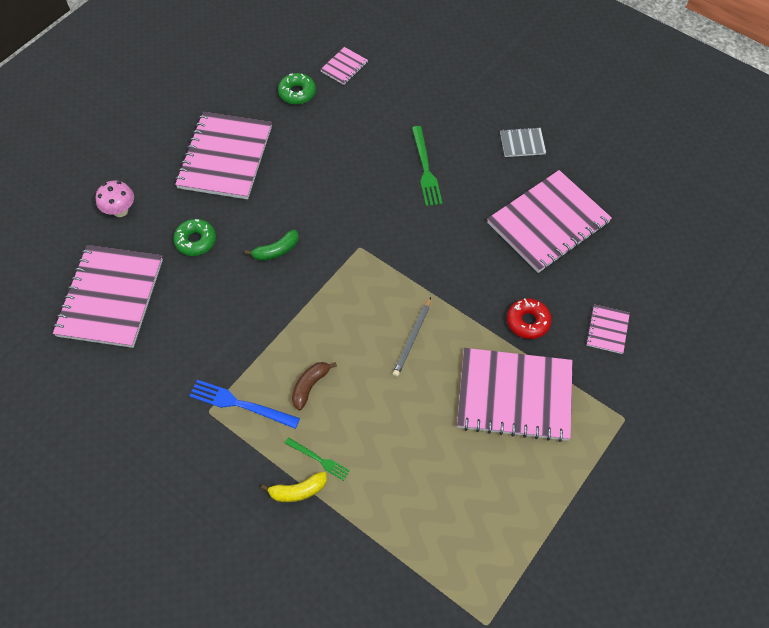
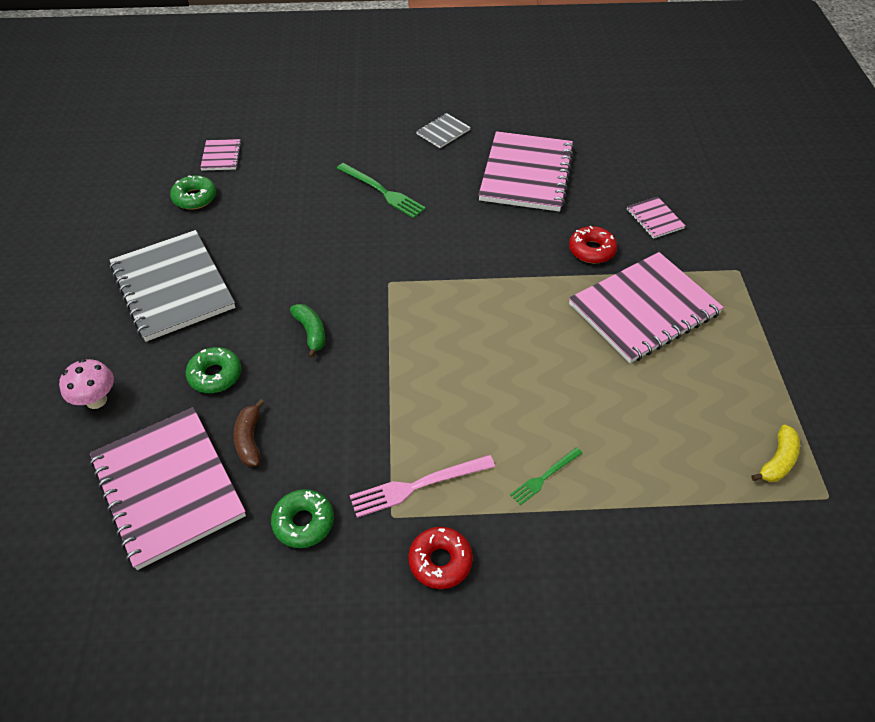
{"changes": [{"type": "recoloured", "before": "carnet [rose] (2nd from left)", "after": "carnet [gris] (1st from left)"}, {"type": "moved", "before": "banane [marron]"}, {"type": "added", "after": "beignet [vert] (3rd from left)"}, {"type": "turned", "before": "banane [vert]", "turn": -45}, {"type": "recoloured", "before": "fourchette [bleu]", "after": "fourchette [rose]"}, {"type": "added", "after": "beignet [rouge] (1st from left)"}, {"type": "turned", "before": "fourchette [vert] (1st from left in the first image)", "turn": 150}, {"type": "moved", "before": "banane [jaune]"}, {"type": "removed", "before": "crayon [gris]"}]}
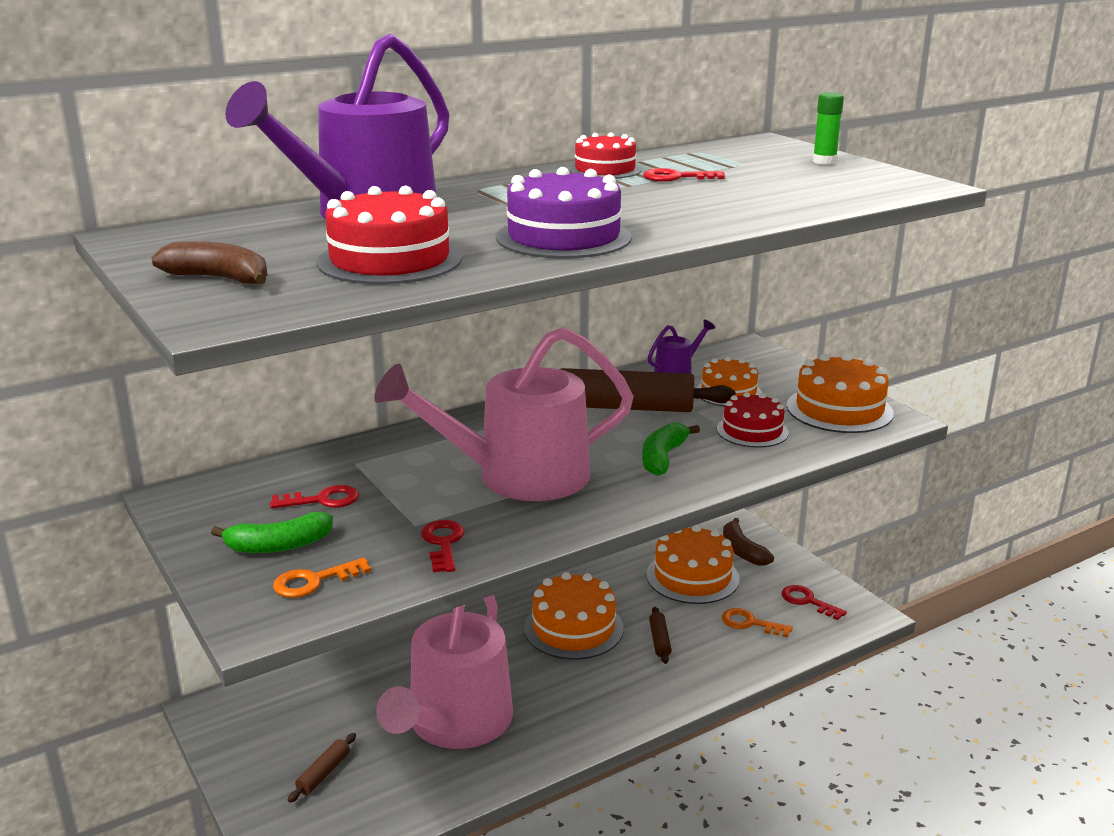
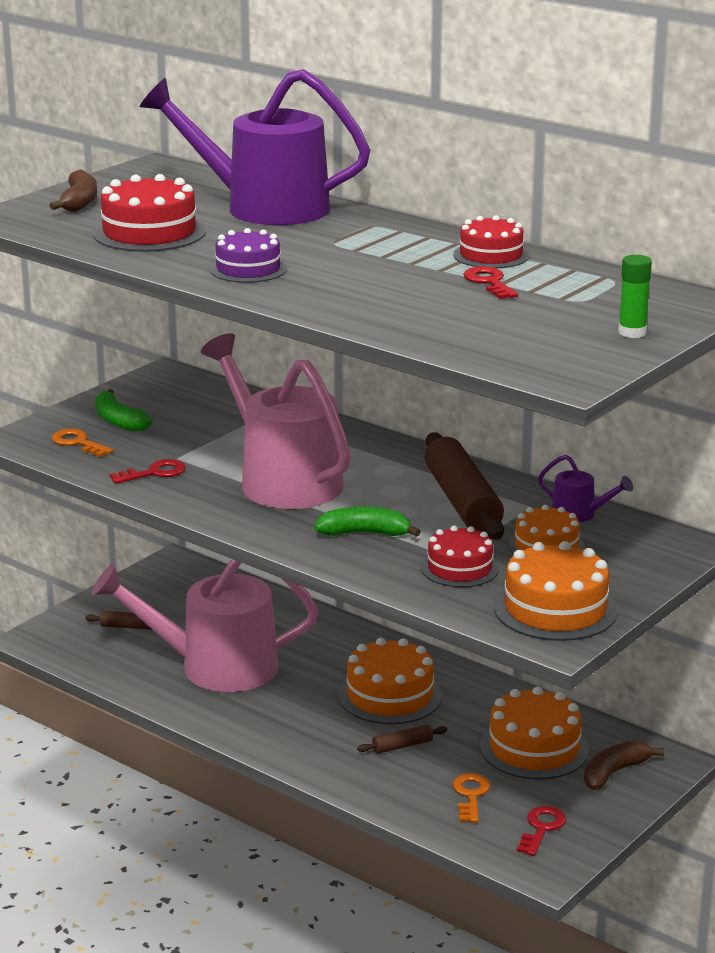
{"changes": [{"type": "resized", "before": "gâteau [violet]", "scale": 0.66}, {"type": "removed", "before": "clé [rouge] (1st from left)"}]}
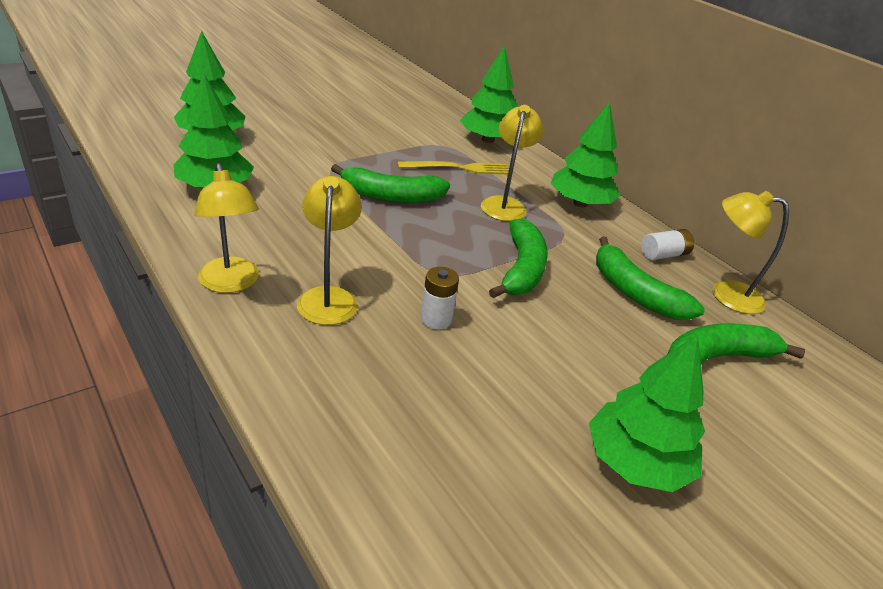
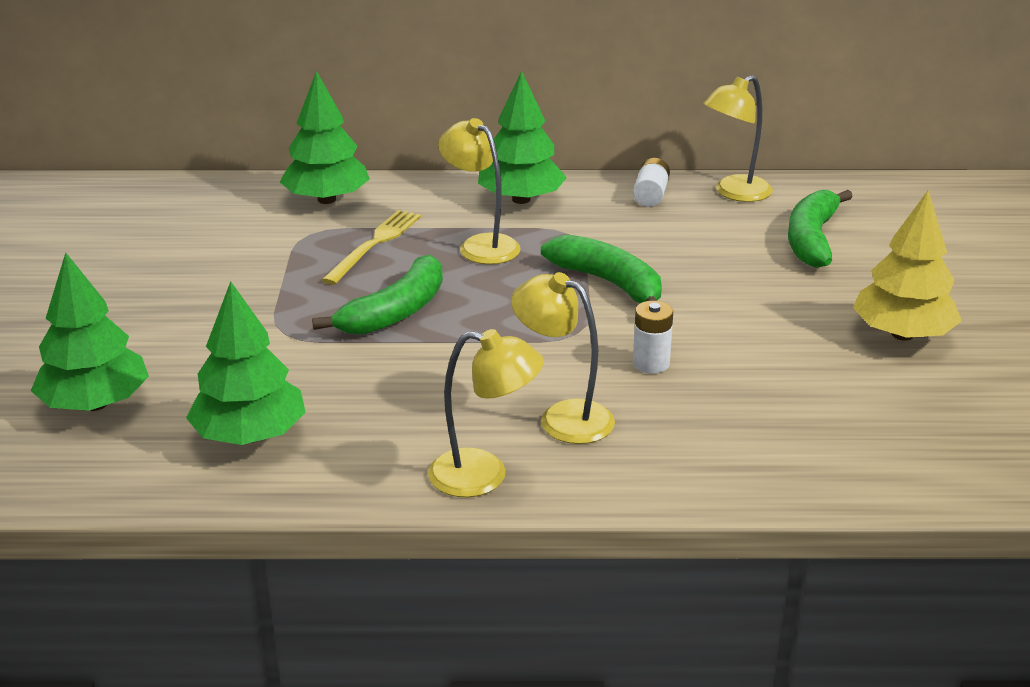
{"changes": [{"type": "recoloured", "before": "arbre [vert] (5th from left)", "after": "arbre [jaune]"}, {"type": "removed", "before": "banane [vert] (3rd from left)"}]}
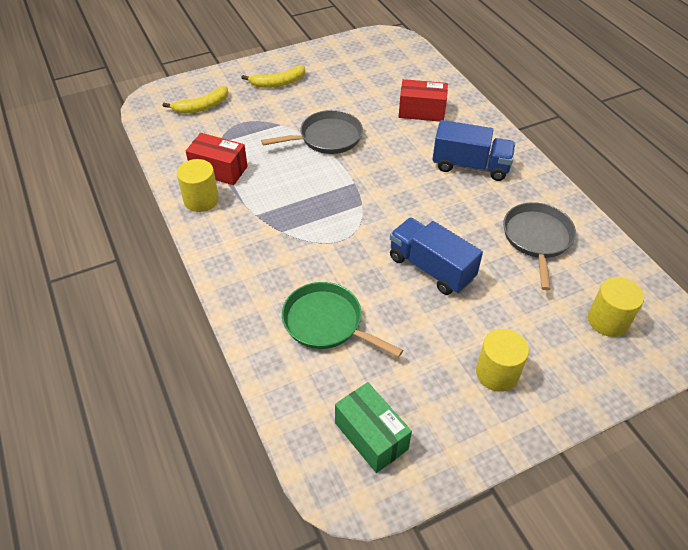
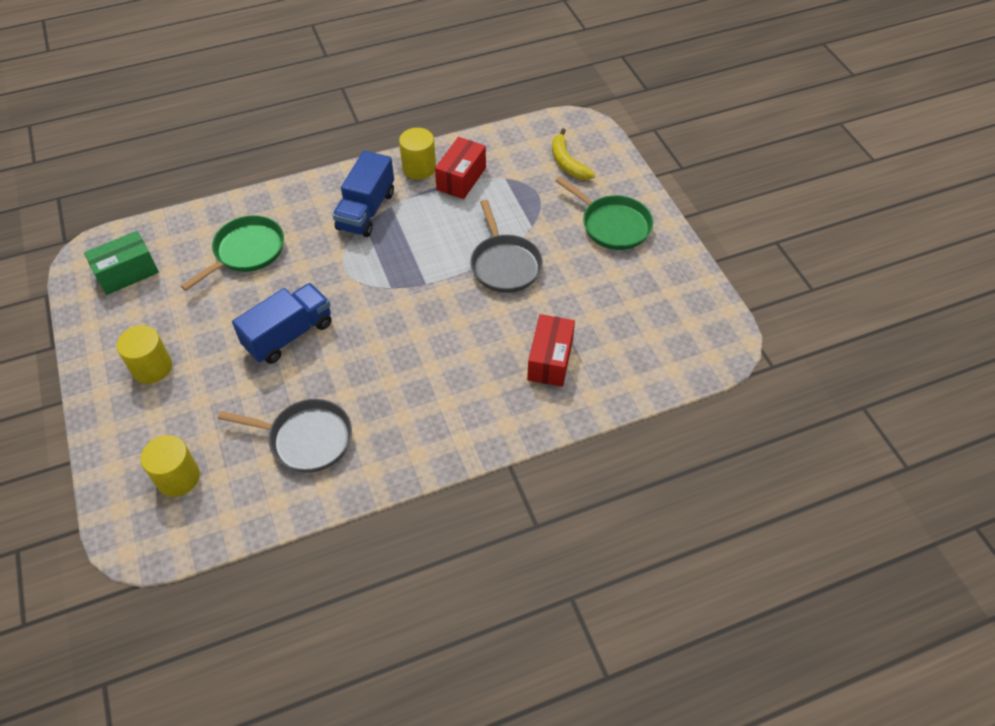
{"changes": [{"type": "moved", "before": "camion [bleu] (2nd from left)"}, {"type": "replaced", "before": "banane [jaune] (2nd from left)", "after": "poêle [vert] (2nd from left)"}]}
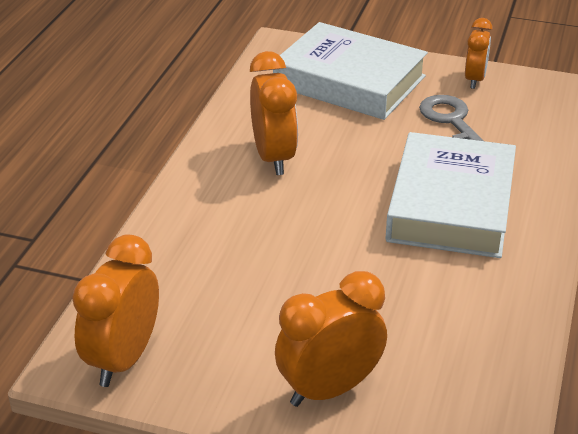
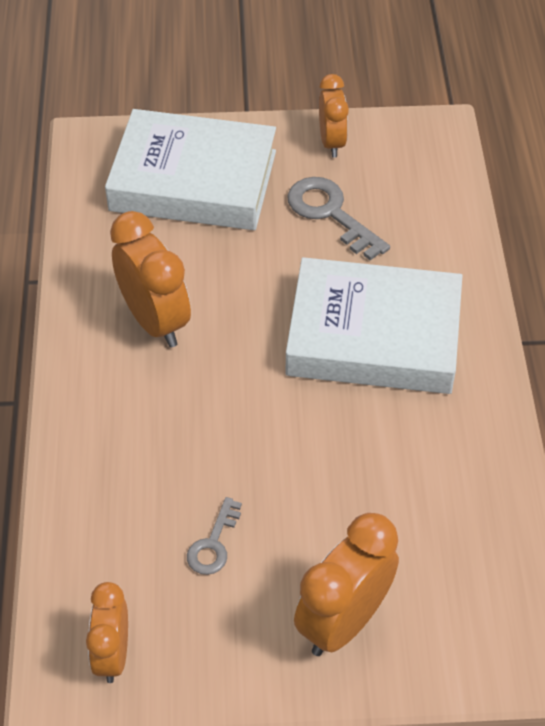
{"changes": [{"type": "resized", "before": "réveil [orange] (1st from left)", "scale": 0.64}, {"type": "added", "after": "clé [gris] (1st from left)"}, {"type": "turned", "before": "livre [blanc] (2nd from left)", "turn": -75}]}
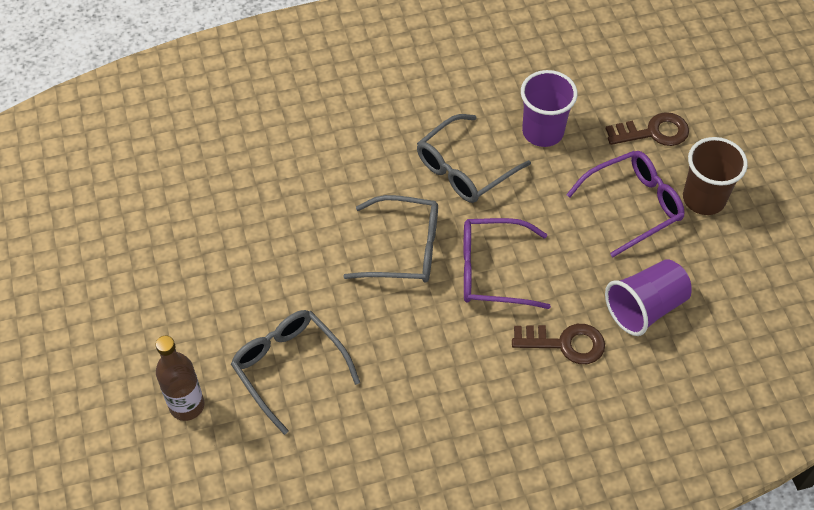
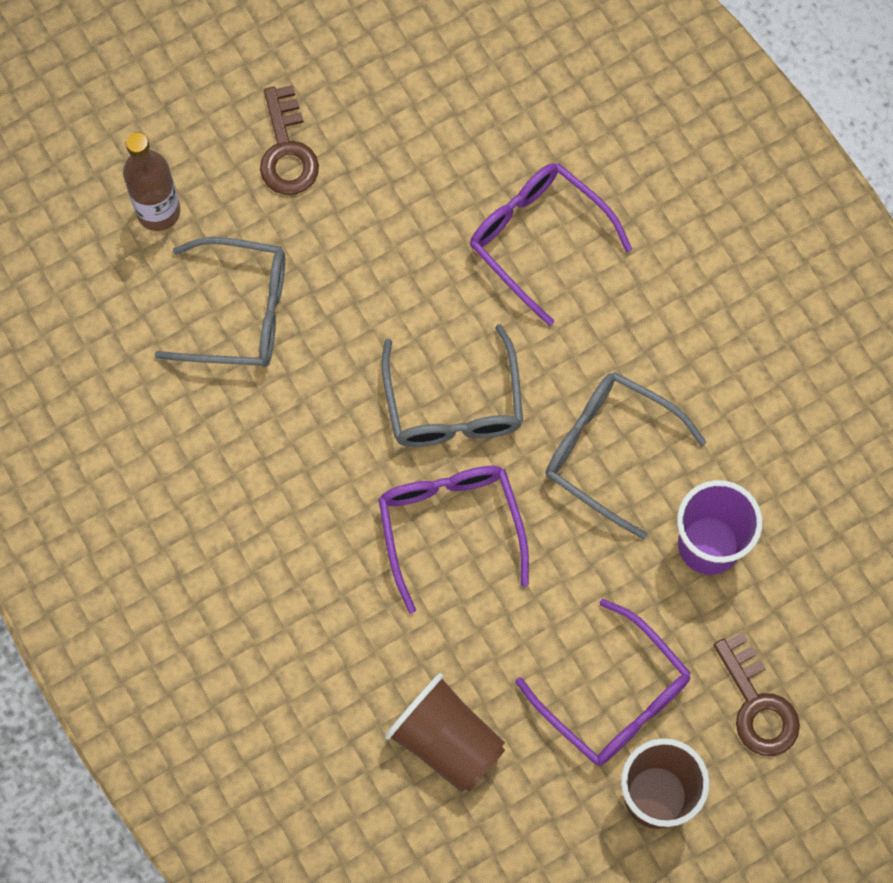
{"changes": [{"type": "turned", "before": "lunettes [gris] (1st from left)", "turn": 60}, {"type": "moved", "before": "clé [marron] (1st from left)"}, {"type": "recoloured", "before": "gobelet [violet] (2nd from left)", "after": "gobelet [marron] (1st from left)"}, {"type": "added", "after": "lunettes [violet] (2nd from left)"}]}
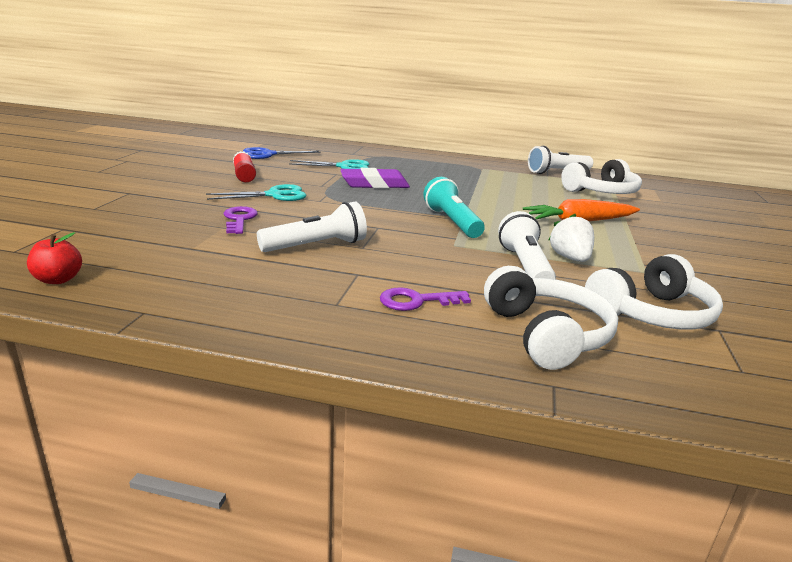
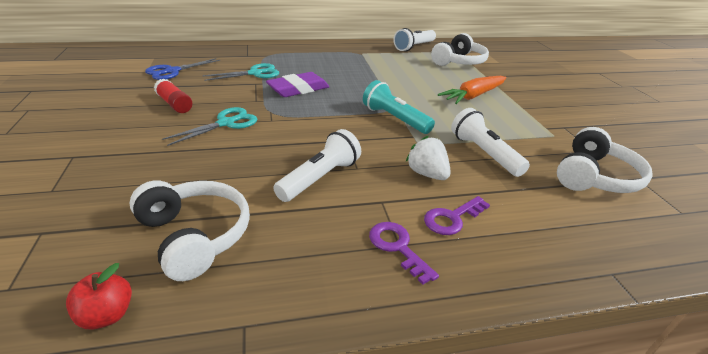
{"changes": [{"type": "moved", "before": "casque audio [blanc] (1st from left)"}, {"type": "moved", "before": "clé [violet] (1st from left)"}, {"type": "moved", "before": "fraise [blanc]"}]}
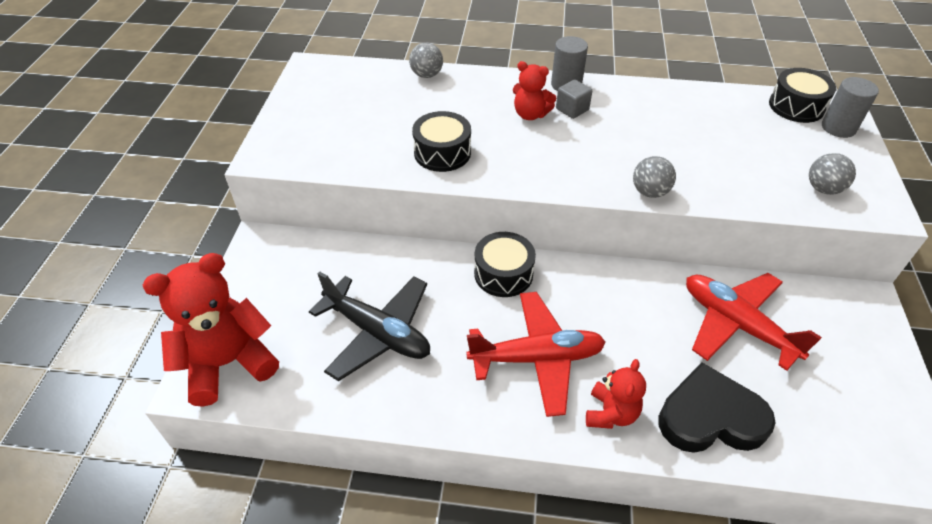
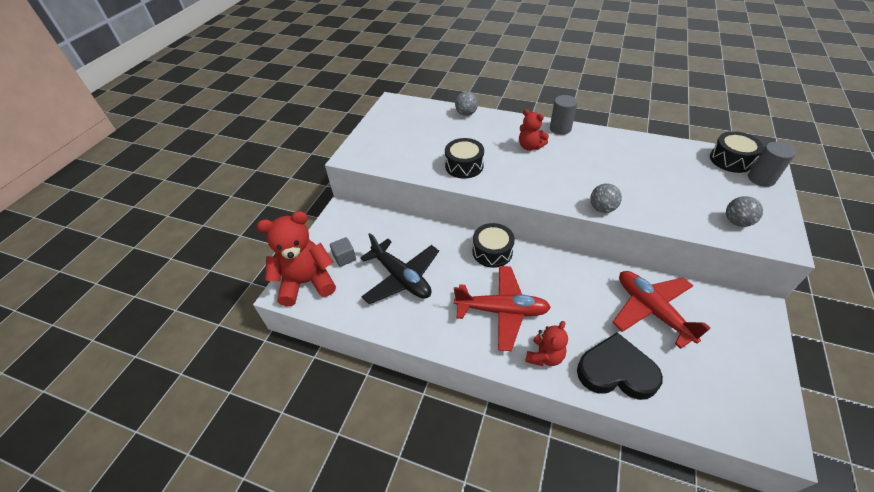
{"changes": [{"type": "moved", "before": "cube [gris]"}]}
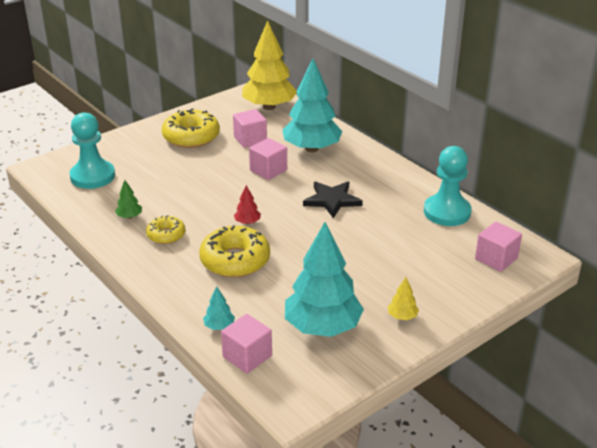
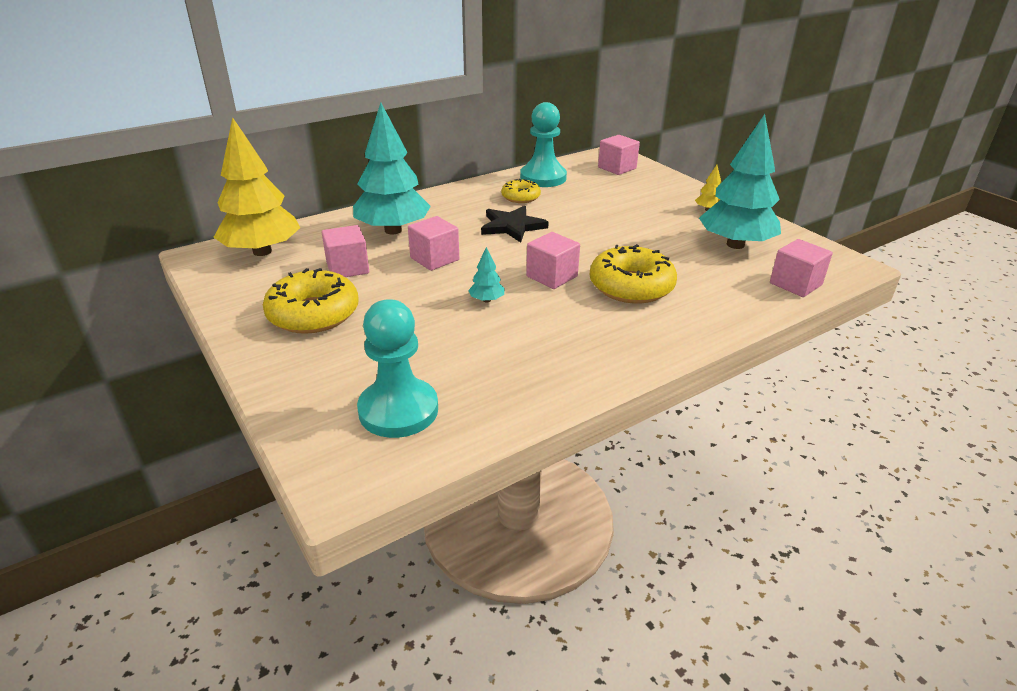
{"changes": [{"type": "moved", "before": "arbre [turquoise] (1st from left in the first image)", "after": "arbre [turquoise] (2nd from left)"}, {"type": "moved", "before": "beignet [jaune] (1st from left in the first image)", "after": "beignet [jaune] (2nd from left)"}, {"type": "replaced", "before": "arbre [rouge]", "after": "cube [rose] (3rd from left)"}, {"type": "removed", "before": "arbre [vert]"}]}
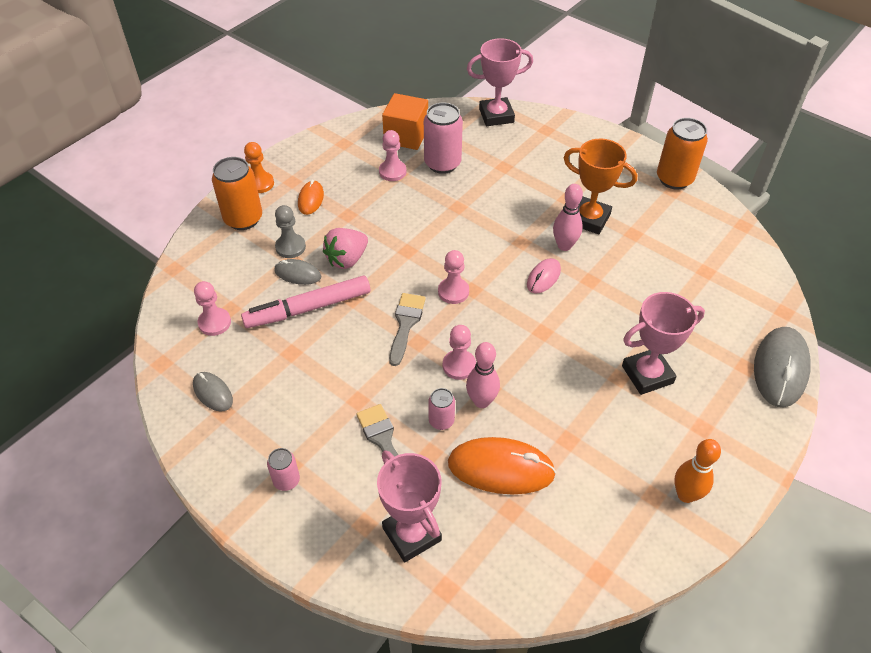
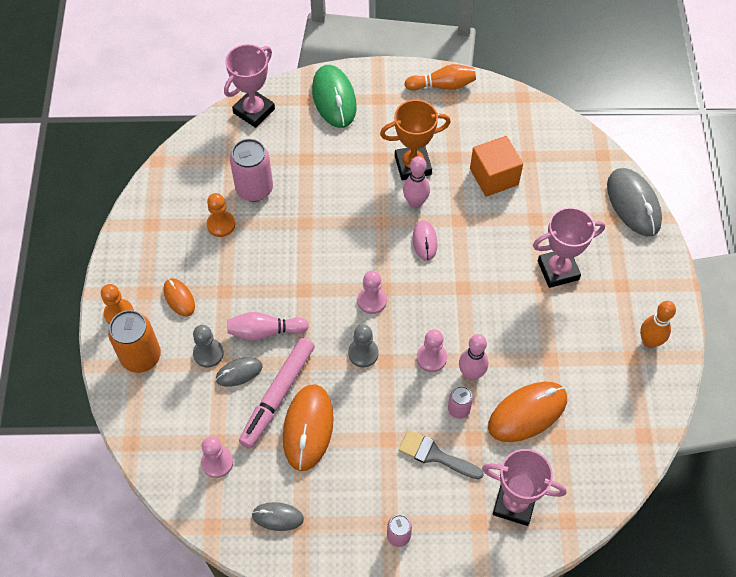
{"changes": [{"type": "recoloured", "before": "pion [rose] (2nd from left)", "after": "pion [orange] (2nd from left)"}, {"type": "replaced", "before": "fraise [rose]", "after": "quille [rose] (1st from left)"}, {"type": "added", "after": "souris [orange] (2nd from left)"}, {"type": "added", "after": "souris [vert]"}, {"type": "replaced", "before": "pinceau [gris] (2nd from left)", "after": "pion [gris] (2nd from left)"}, {"type": "replaced", "before": "canette [orange] (2nd from left)", "after": "quille [orange] (1st from left)"}, {"type": "moved", "before": "cube [orange]"}, {"type": "turned", "before": "trophée [rose] (3rd from left)", "turn": 45}]}
